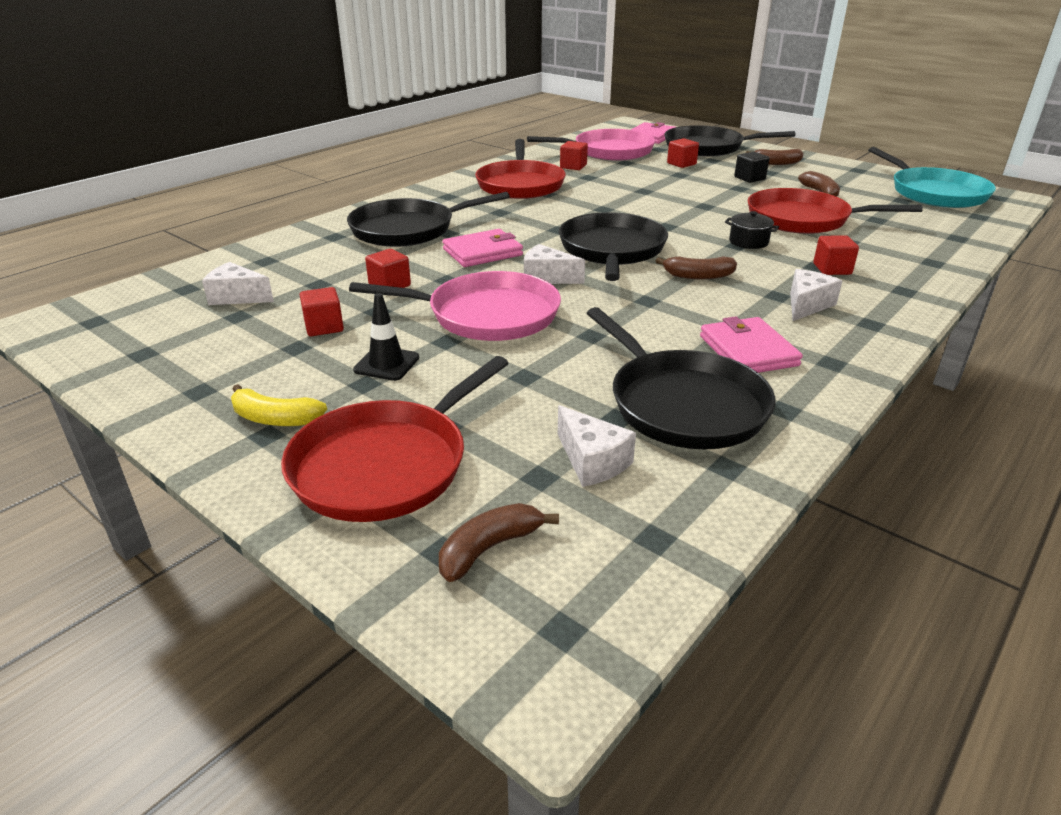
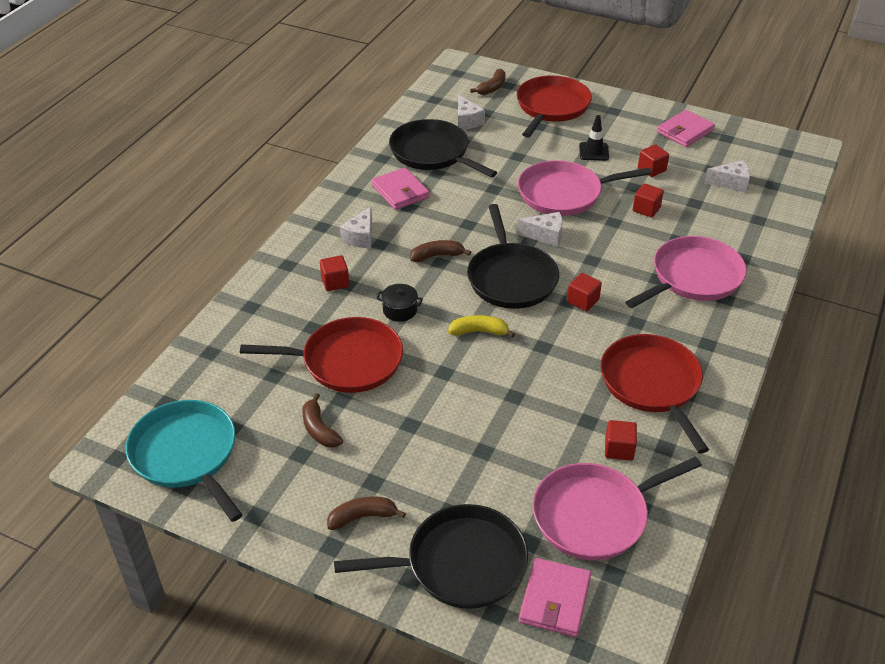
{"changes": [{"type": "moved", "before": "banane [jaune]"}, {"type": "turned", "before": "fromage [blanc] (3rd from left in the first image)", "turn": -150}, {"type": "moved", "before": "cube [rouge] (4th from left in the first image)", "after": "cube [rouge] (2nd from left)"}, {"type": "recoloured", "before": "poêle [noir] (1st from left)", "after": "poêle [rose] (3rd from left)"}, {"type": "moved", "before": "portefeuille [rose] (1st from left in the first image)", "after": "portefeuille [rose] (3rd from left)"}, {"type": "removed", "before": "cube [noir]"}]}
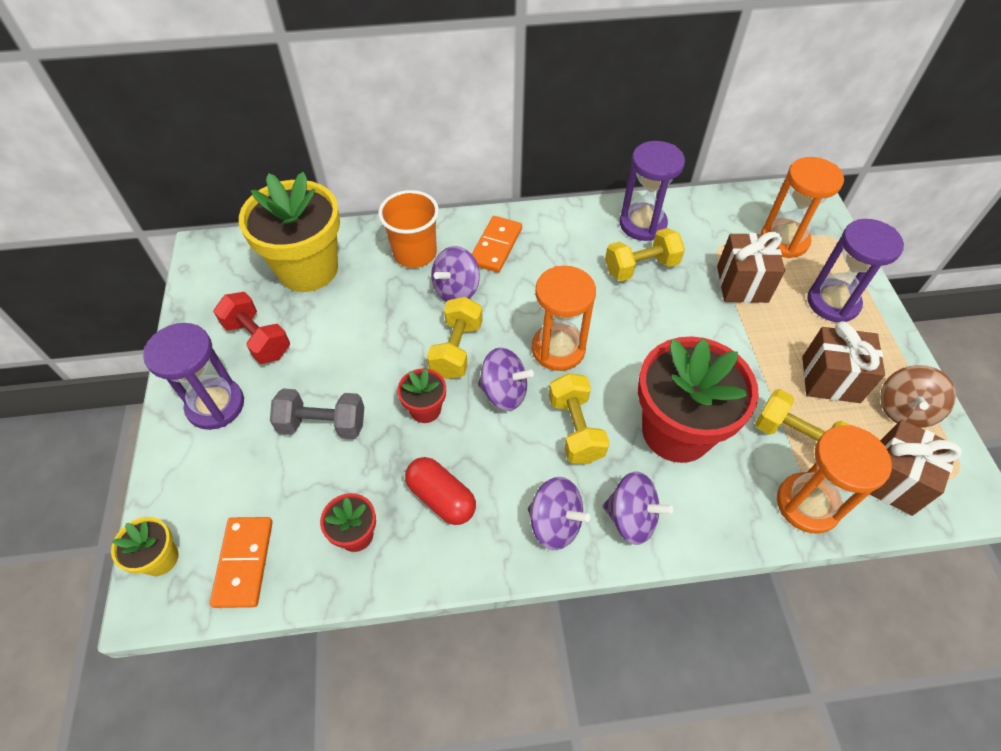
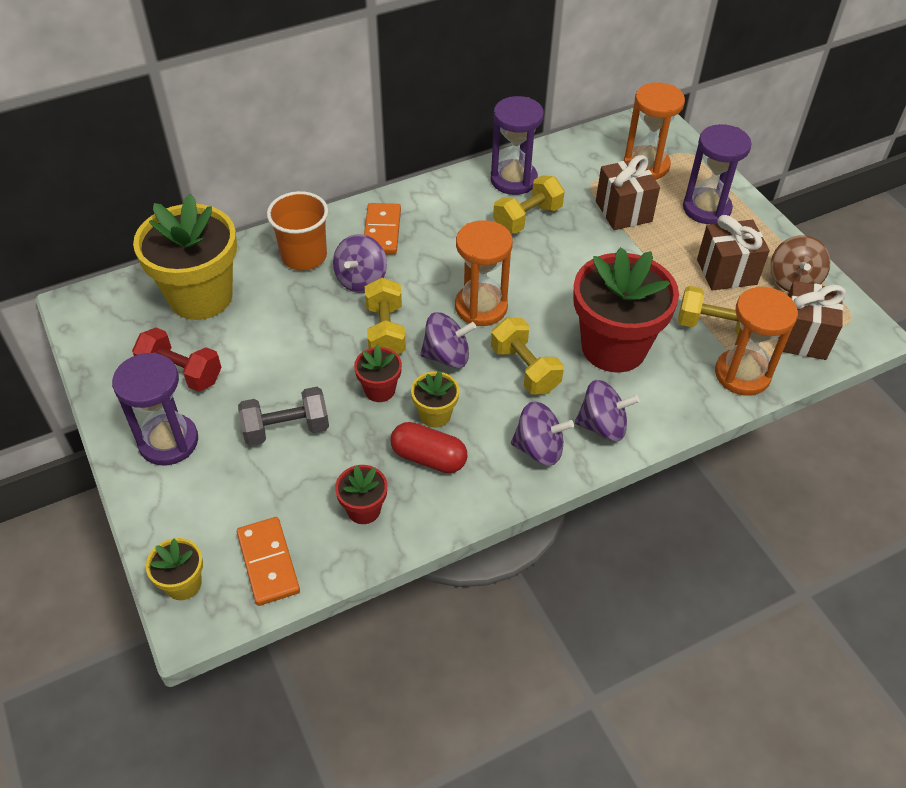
{"changes": [{"type": "added", "after": "pot de fleurs [jaune] (3rd from left)"}]}
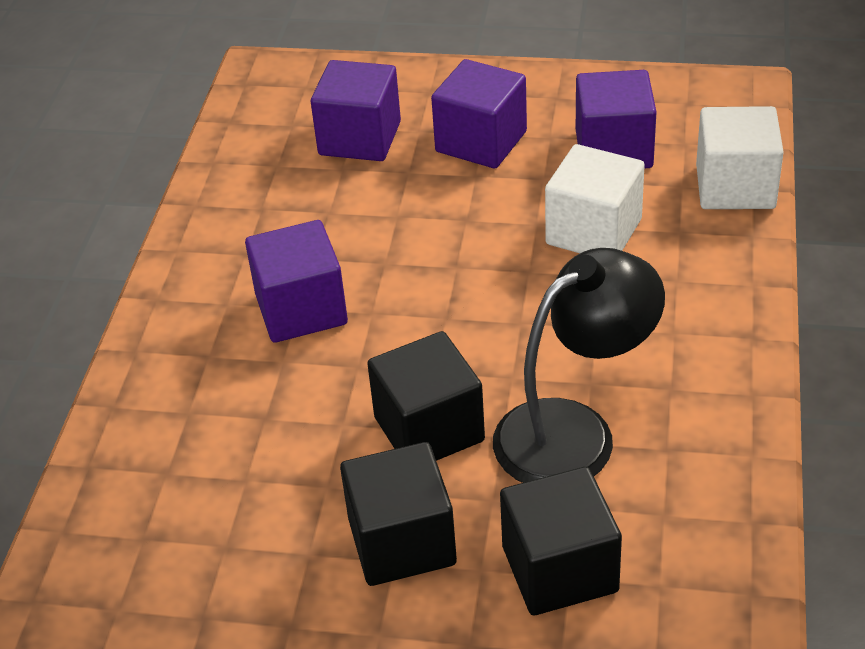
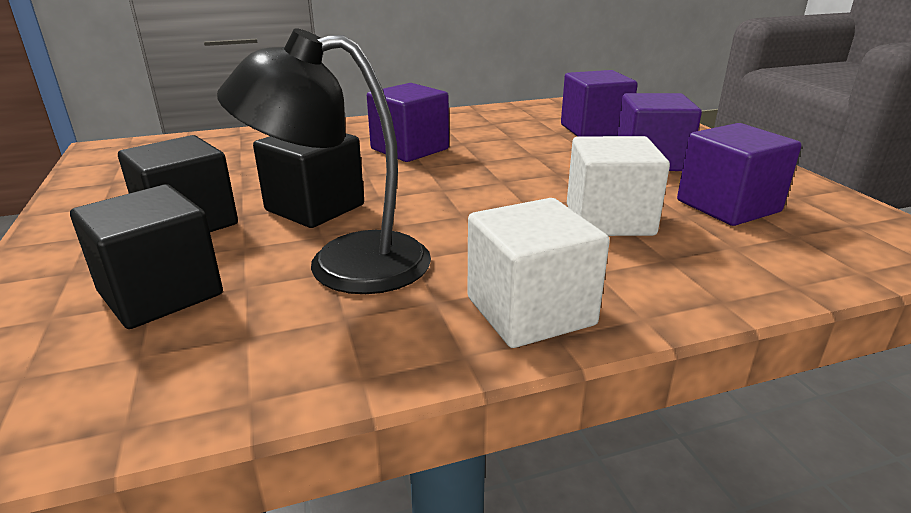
{"changes": [{"type": "turned", "before": "lampe [noir]", "turn": 150}, {"type": "moved", "before": "cube [blanc] (2nd from left in the first image)", "after": "cube [blanc] (1st from left)"}]}
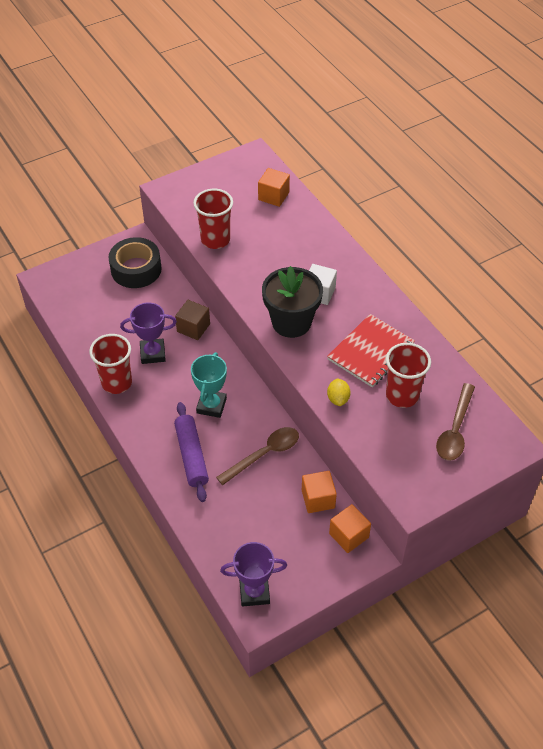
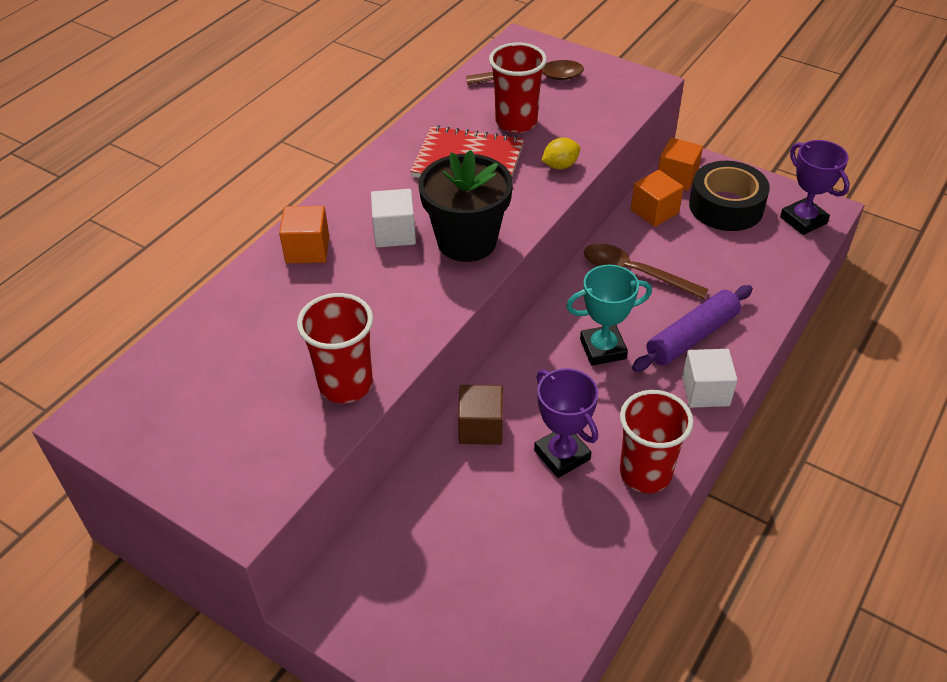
{"changes": [{"type": "moved", "before": "cube [orange] (1st from left)"}, {"type": "added", "after": "cube [blanc] (2nd from left)"}, {"type": "moved", "before": "ruban adhésif [noir]"}]}
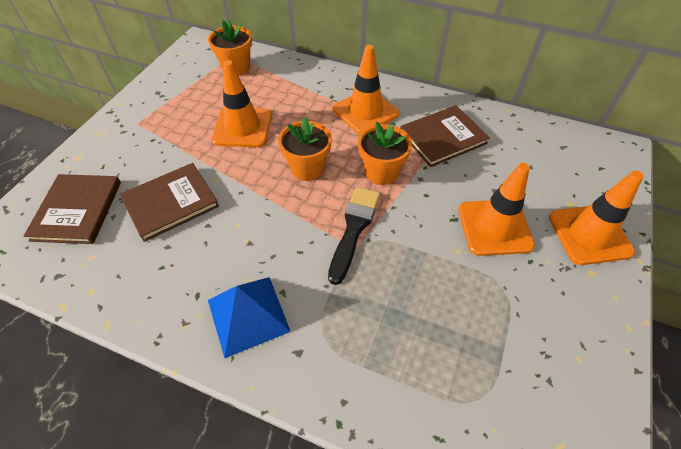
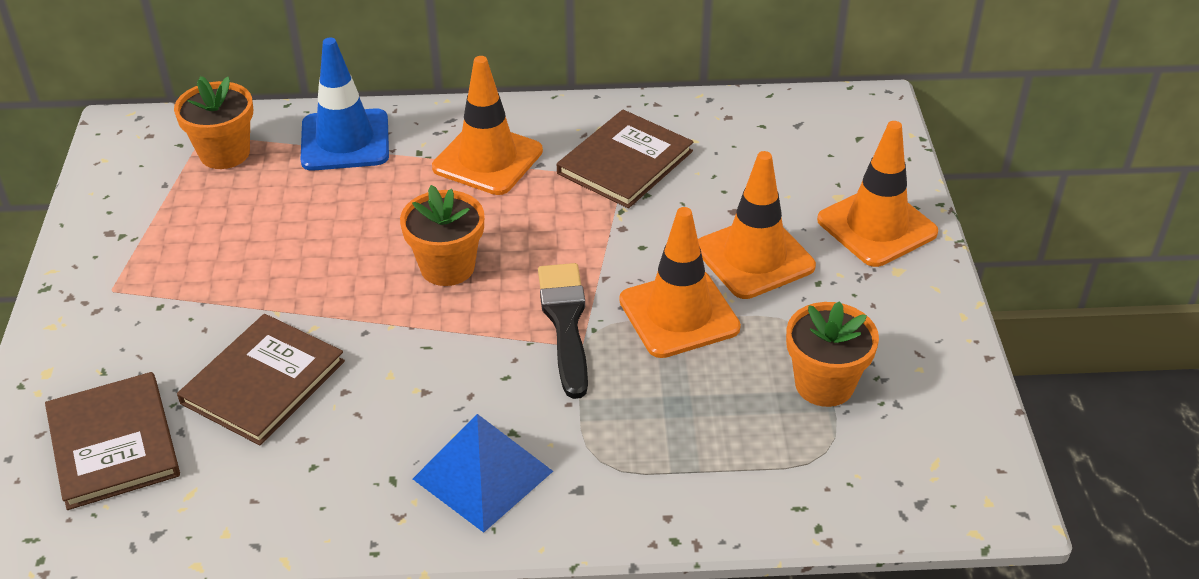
{"changes": [{"type": "added", "after": "cône de chantier [bleu]"}, {"type": "moved", "before": "cône de chantier [orange] (1st from left in the first image)", "after": "cône de chantier [orange] (2nd from left)"}, {"type": "moved", "before": "pot de fleurs [orange] (3rd from left)"}]}
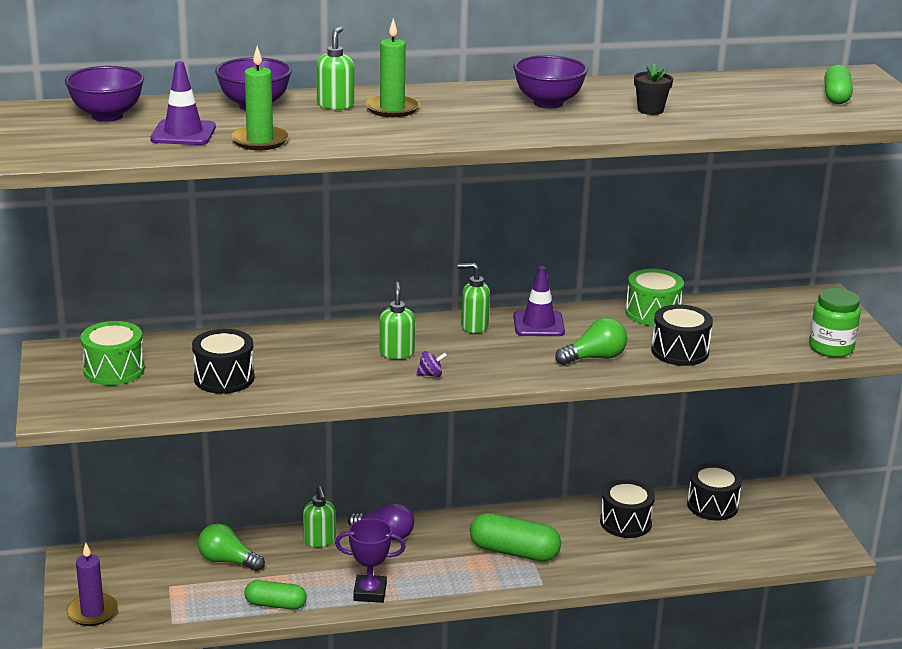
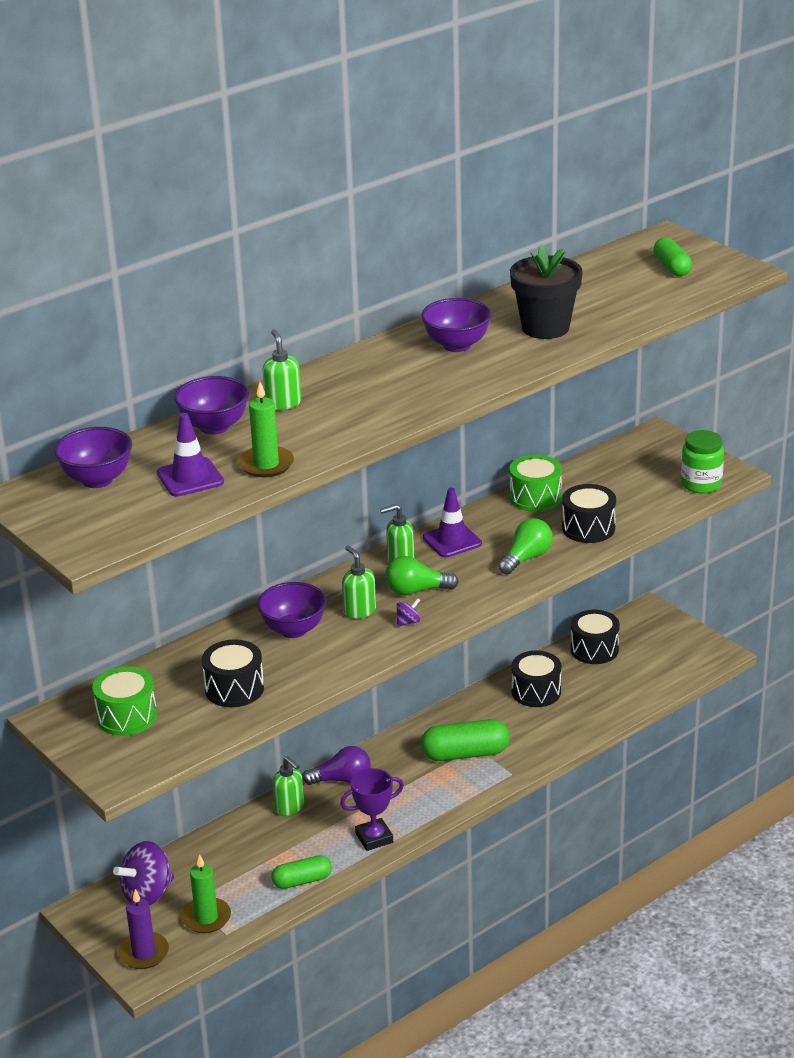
{"changes": [{"type": "added", "after": "toupie [violet] (1st from left)"}, {"type": "moved", "before": "bougie [vert] (2nd from left in the first image)", "after": "bougie [vert] (1st from left)"}, {"type": "added", "after": "bol [violet] (3rd from left)"}, {"type": "moved", "before": "ampoule [vert] (1st from left)"}, {"type": "resized", "before": "pot de fleurs [noir]", "scale": 1.99}]}
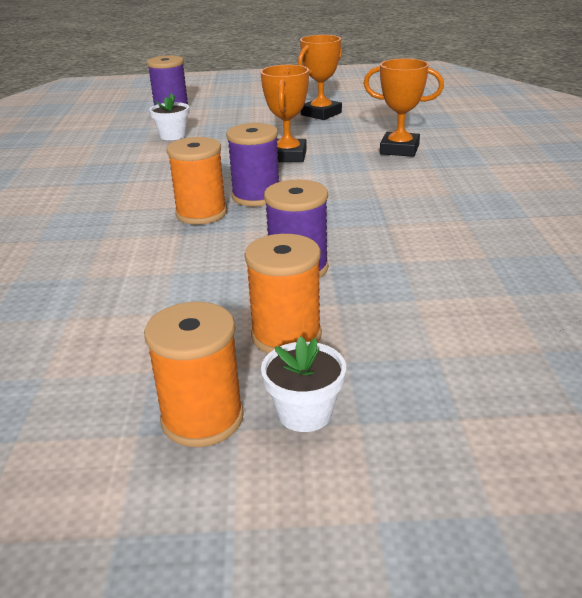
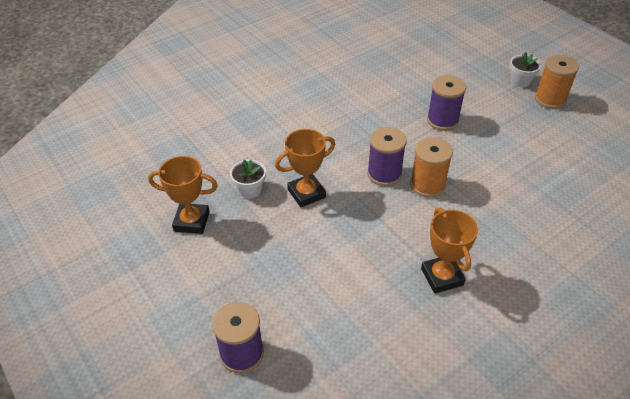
{"changes": [{"type": "moved", "before": "pot de fleurs [blanc] (1st from left)"}, {"type": "moved", "before": "trophée [orange] (3rd from left)"}, {"type": "removed", "before": "bobine [orange] (3rd from left)"}]}
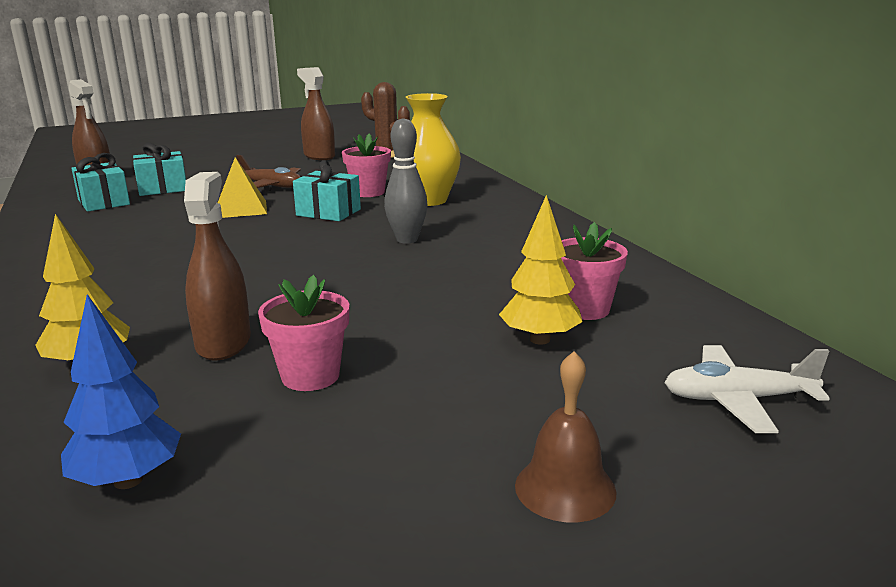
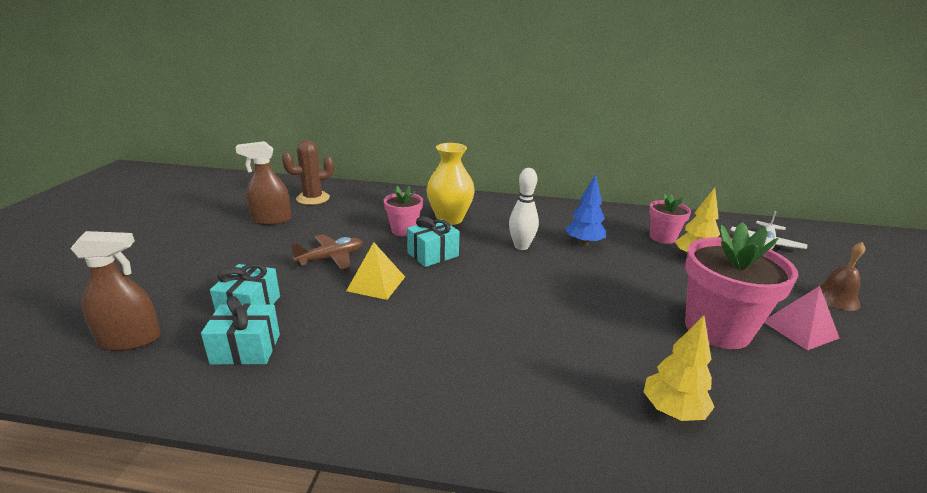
{"changes": [{"type": "recoloured", "before": "quille [gris]", "after": "quille [blanc]"}, {"type": "moved", "before": "arbre [bleu]"}, {"type": "resized", "before": "pot de fleurs [rose] (1st from left in the first image)", "scale": 1.8}, {"type": "added", "after": "pyramide [rose]"}, {"type": "removed", "before": "vaporisateur [marron] (2nd from left)"}]}
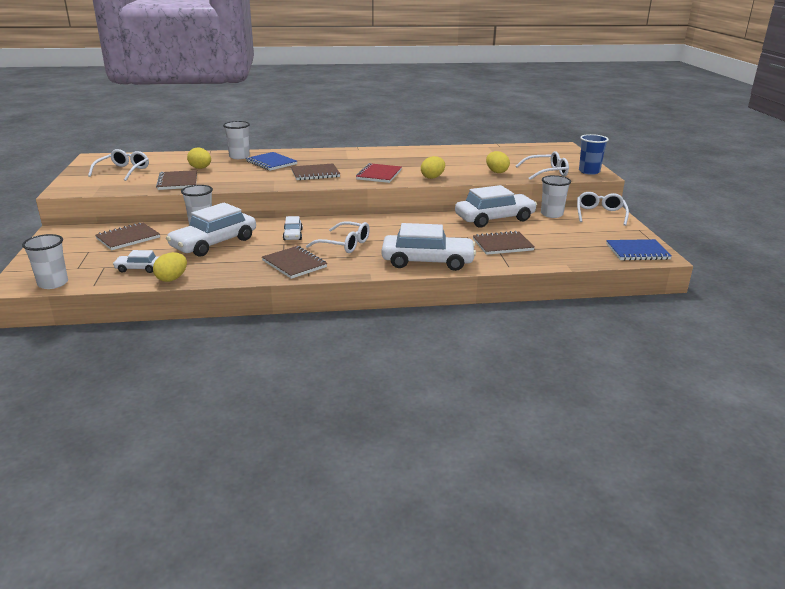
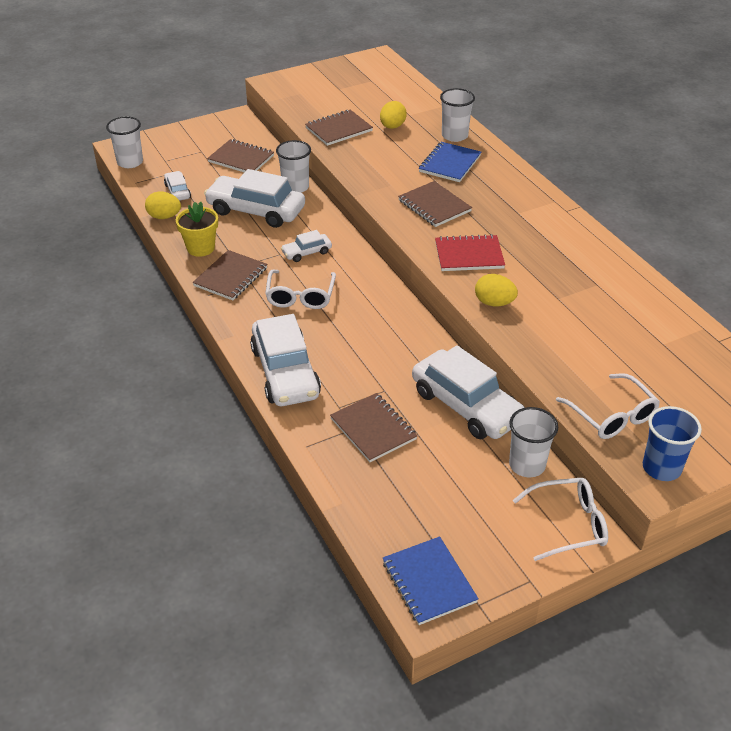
{"changes": [{"type": "added", "after": "pot de fleurs [jaune]"}, {"type": "removed", "before": "lunettes [blanc] (1st from left)"}, {"type": "removed", "before": "œuf [jaune] (4th from left)"}]}
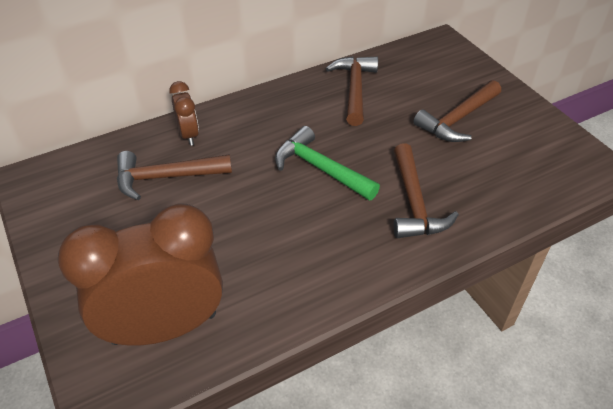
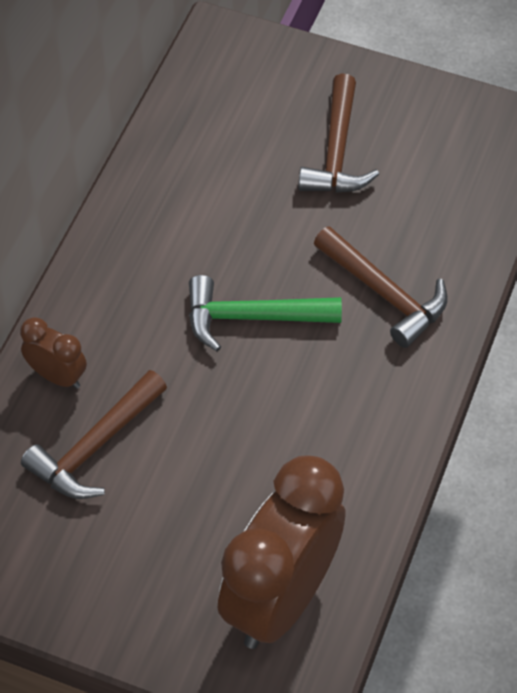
{"changes": [{"type": "removed", "before": "marteau [marron] (2nd from left)"}]}
